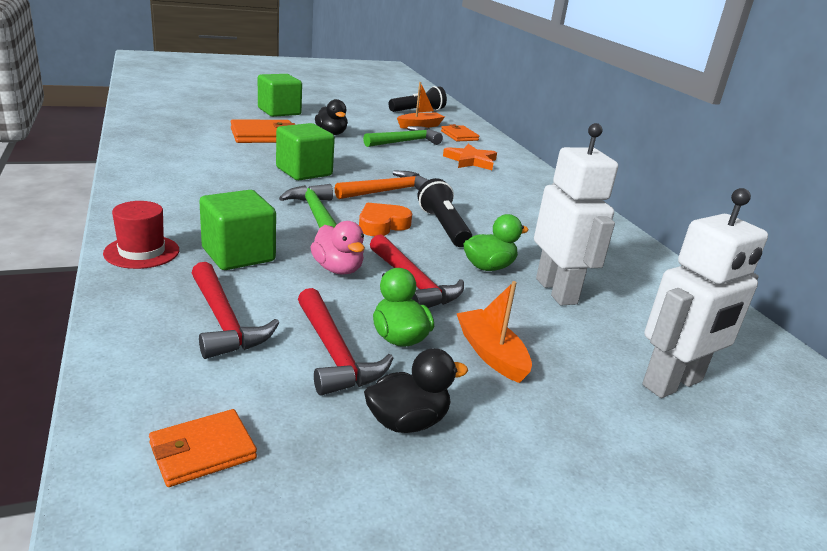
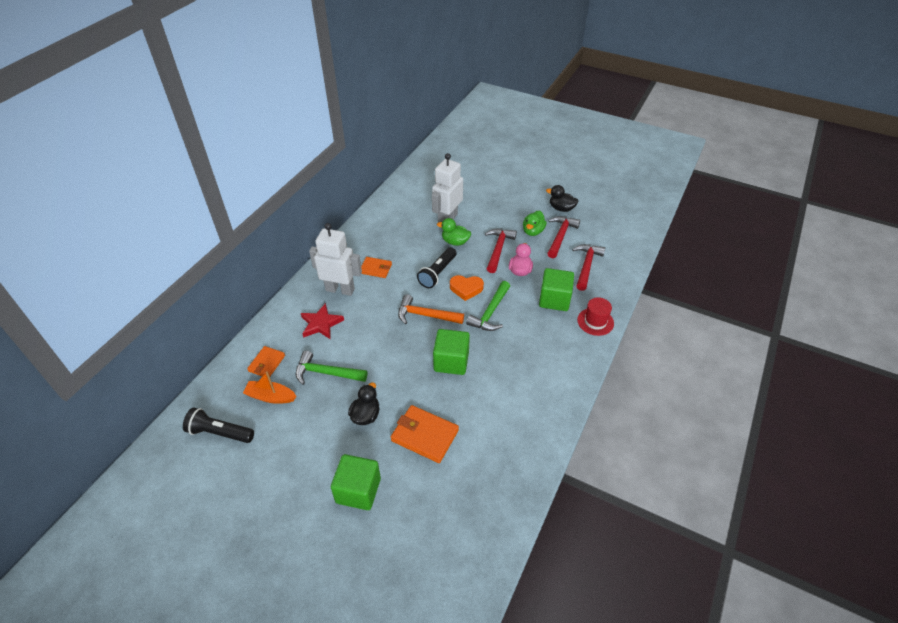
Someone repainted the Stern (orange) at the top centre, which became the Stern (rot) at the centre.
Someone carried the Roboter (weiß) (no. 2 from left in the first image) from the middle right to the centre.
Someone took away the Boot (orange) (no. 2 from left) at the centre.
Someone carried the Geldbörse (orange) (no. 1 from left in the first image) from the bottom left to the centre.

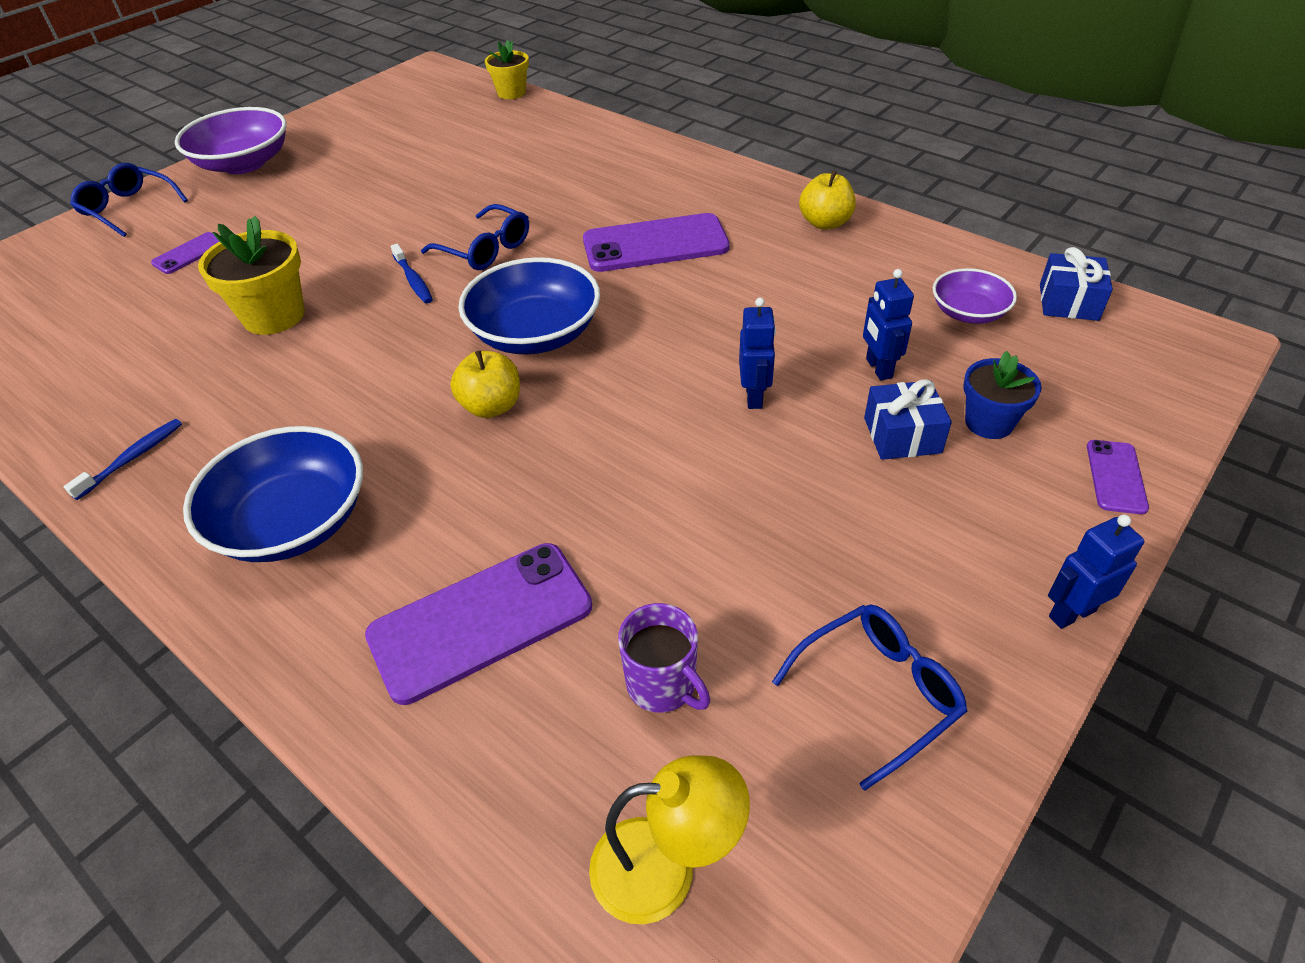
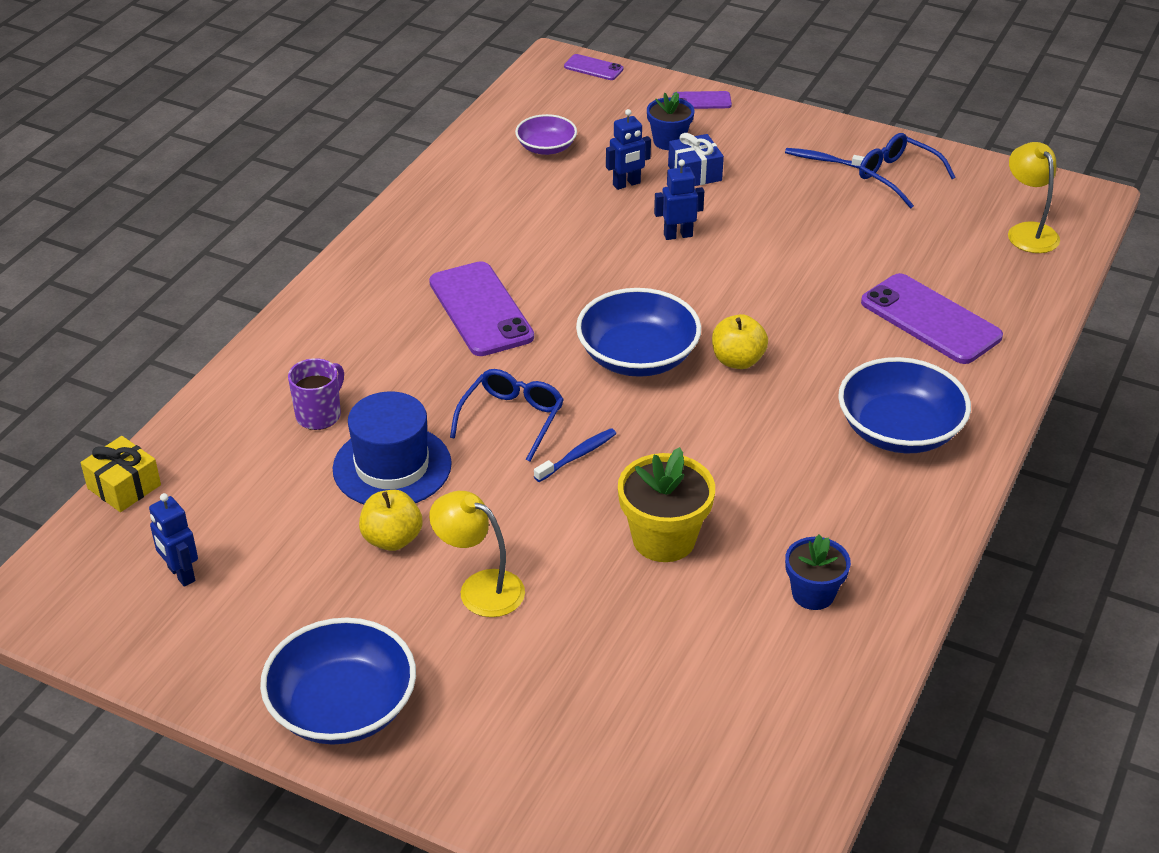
Someone swapped the Blumentopf (gelb) (no. 2 from left) at the top centre for the Geschenk (gelb) at the middle left.
Someone repainted the Schüssel (lila) (no. 1 from left) at the top left, which became the Schüssel (blau) (no. 1 from left) at the bottom left.
Someone took away the Brille (blau) (no. 1 from left) at the top left.
Someone carried the Apfel (gelb) (no. 2 from left in the first image) from the top centre to the centre.
Someone carried the Handy (lila) (no. 1 from left in the first image) from the top left to the top centre.
Someone took away the Geschenk (blau) (no. 2 from left) at the top right.
Someone carried the Zahnbürste (blau) (no. 1 from left in the first image) from the middle left to the top right.
Someone carried the Roboter (blau) (no. 3 from left in the first image) from the middle right to the middle left.
Someone carried the Tasse (lila) from the bottom centre to the middle left.
Someone put down the Hut (blau) at the centre.
Someone put down the Lampe (gelb) (no. 1 from left) at the centre.
Someone put down the Blumentopf (blau) (no. 2 from left) at the bottom right.

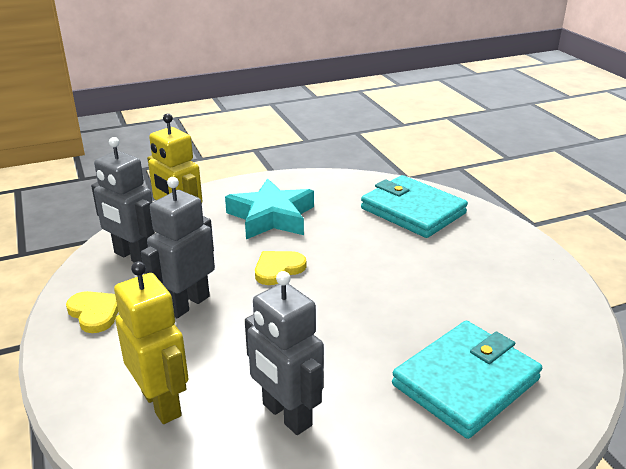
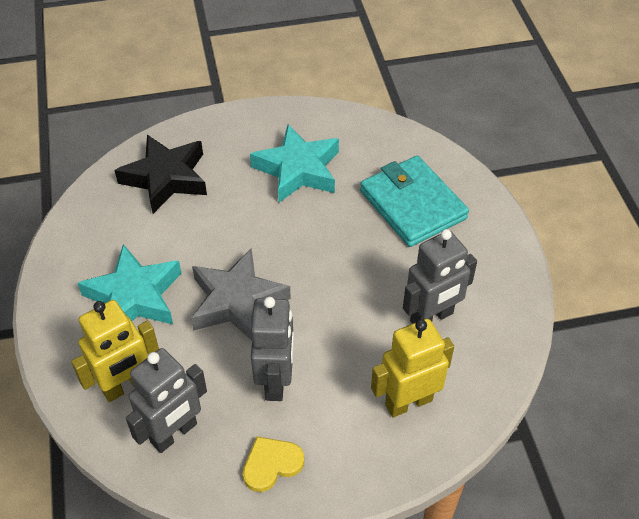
Someone swapped the Geldbörse (türkis) (no. 1 from left) at the centre for the Stern (schwarz) at the middle left.
Someone rotated the Roboter (grau) (no. 2 from left) at the middle left by 135 degrees counterclockwise.
Someone swapped the Herz (gelb) (no. 2 from left) at the centre for the Stern (grau) at the centre.
Someone put down the Stern (türkis) (no. 2 from left) at the top centre.

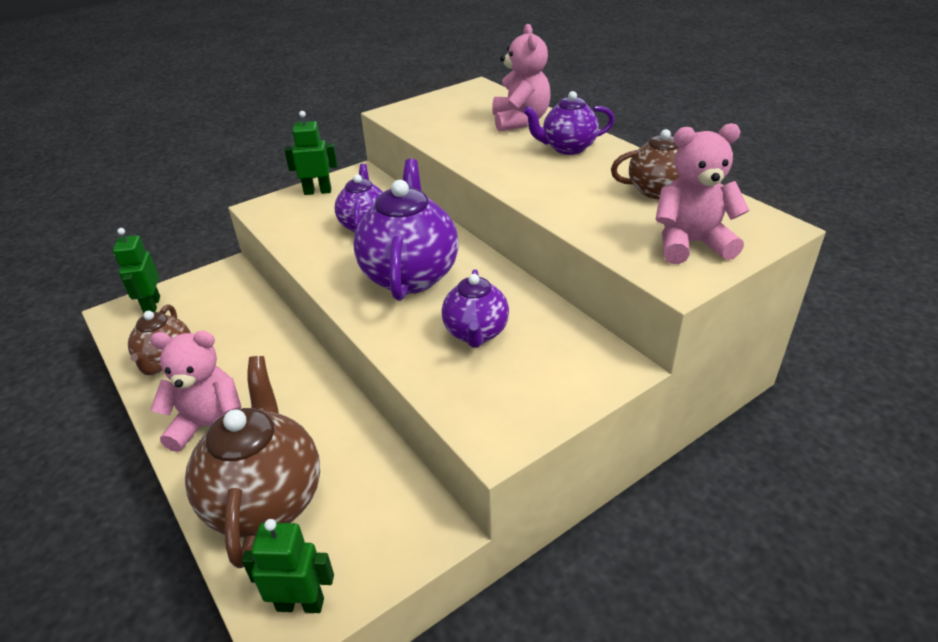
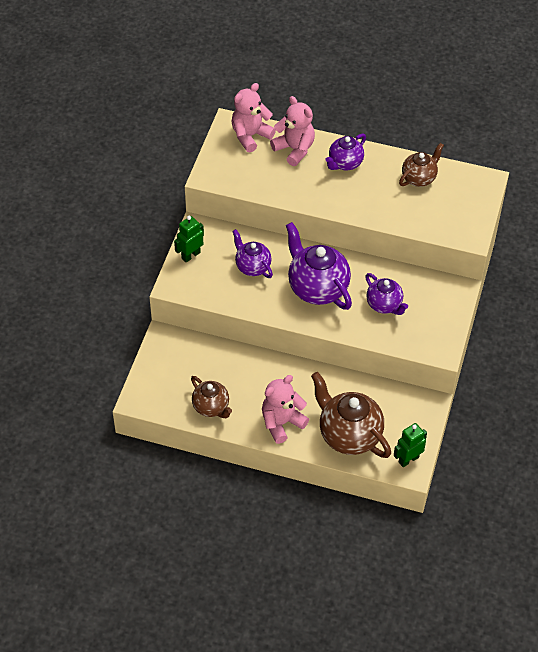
Someone carried the Teddybär (rosa) (no. 3 from left in the first image) from the top right to the top centre.
Someone took away the Roboter (grün) (no. 1 from left) at the middle left.

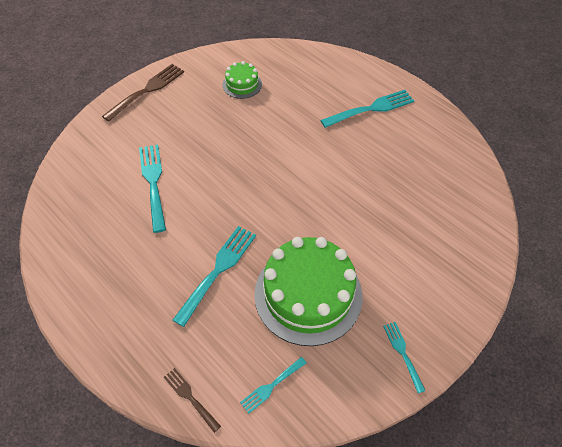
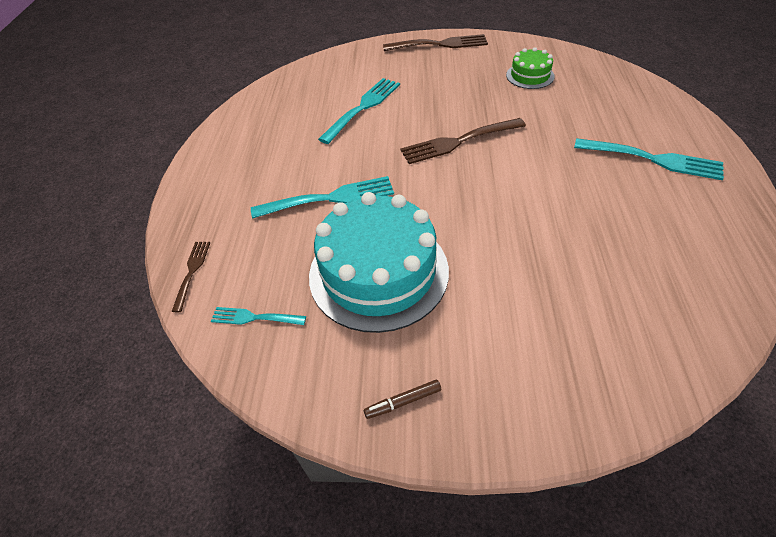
Someone repainted the Kuchen (grün) (no. 2 from left) at the centre, which became the Kuchen (türkis) at the centre.
Someone swapped the Gabel (türkis) (no. 5 from left) at the bottom right for the Filzstift (braun) at the bottom centre.
Someone put down the Gabel (braun) (no. 3 from left) at the top centre.

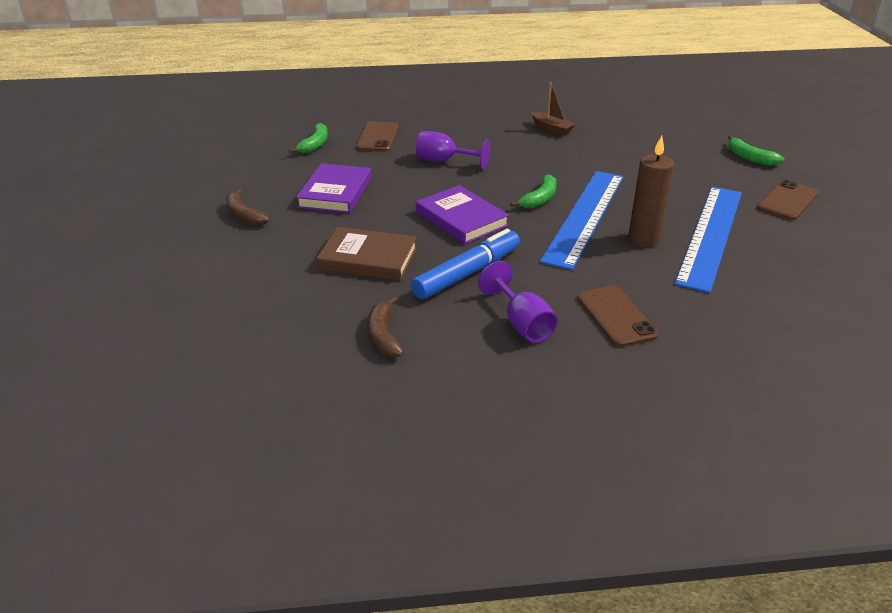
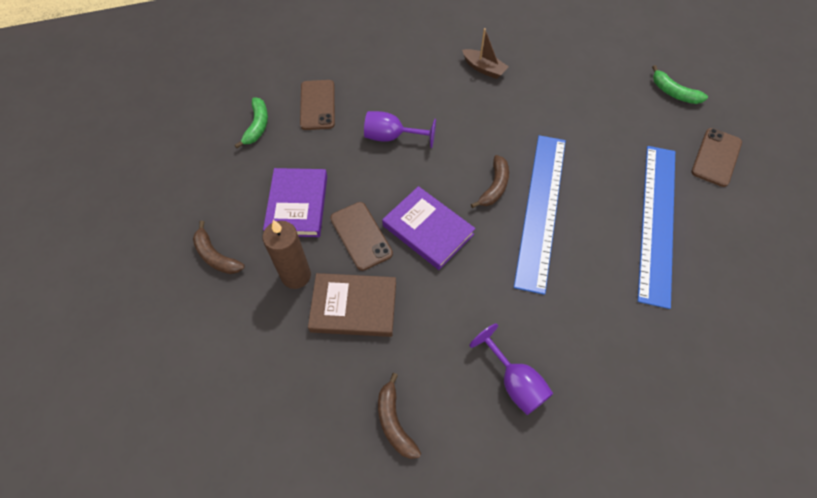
Someone carried the Kerze (braun) from the top right to the centre.
Someone repainted the Banane (grün) (no. 2 from left) at the top centre, which became the Banane (braun) (no. 3 from left) at the centre.
Someone took away the Filzstift (blau) at the centre.
Someone carried the Handy (braun) (no. 2 from left) from the middle right to the centre.

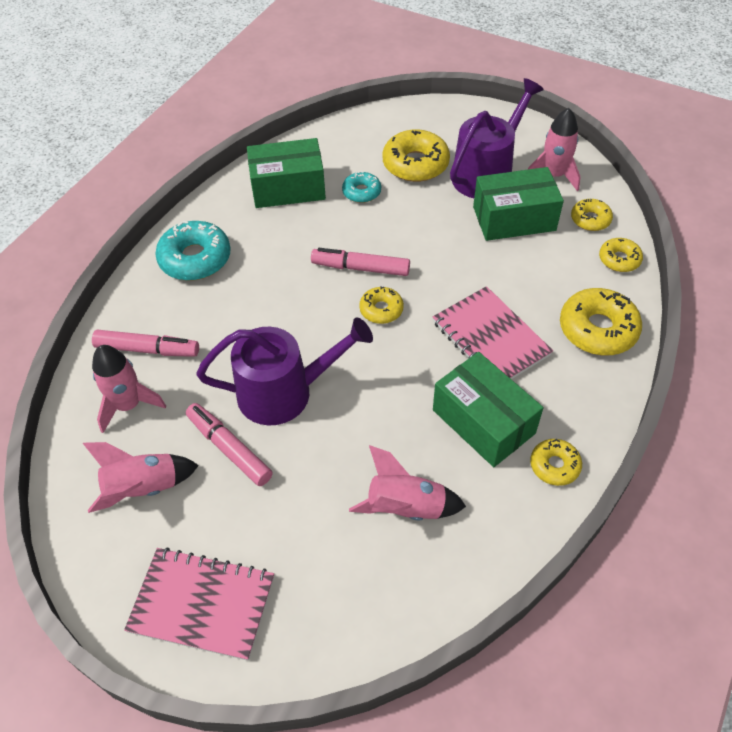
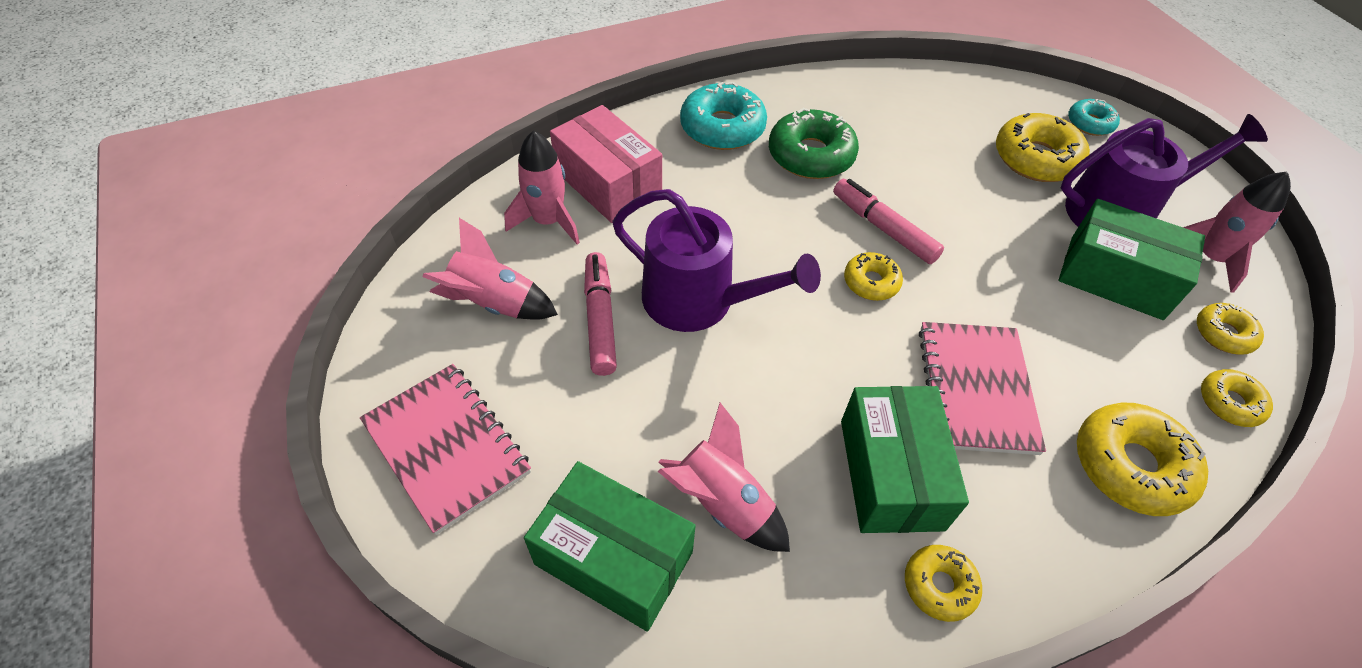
Someone carried the Schachtel (grün) (no. 1 from left) from the top centre to the bottom centre.
Someone carried the Donut (türkis) (no. 2 from left) from the top centre to the top right.
Someone swapped the Filzstift (rosa) (no. 1 from left) at the middle left for the Schachtel (rosa) at the top centre.
Someone put down the Donut (grün) at the top centre.

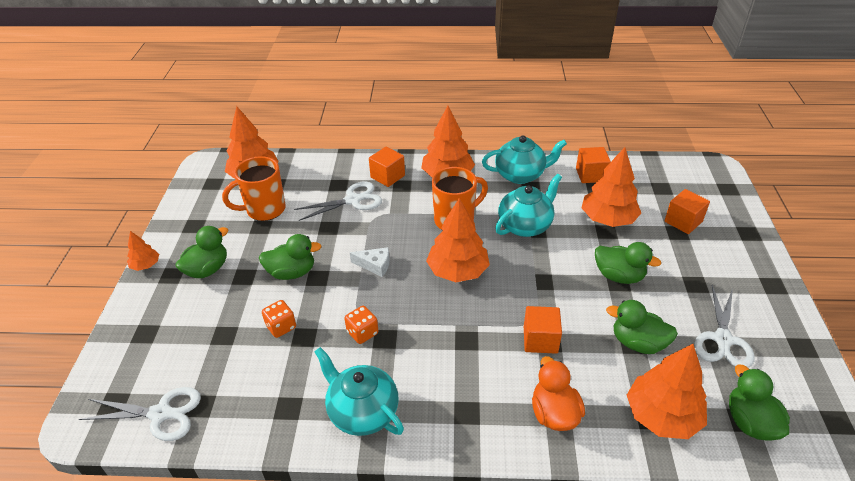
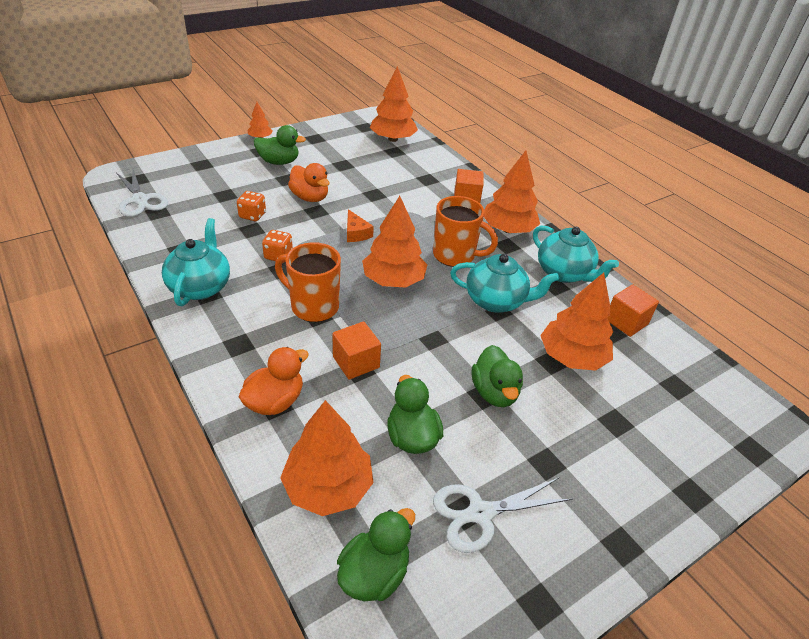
Someone carried the Tasse (orange) (no. 1 from left) from the middle left to the centre.
Someone took away the Schere (weiß) (no. 2 from left) at the centre.
Someone took away the Kubus (orange) (no. 4 from left) at the middle right.
Someone repainted the Ente (grün) (no. 2 from left) at the centre, which became the Ente (orange) (no. 2 from left) at the top centre.
Someone repainted the Käse (weiß) at the centre, which became the Käse (orange) at the centre.

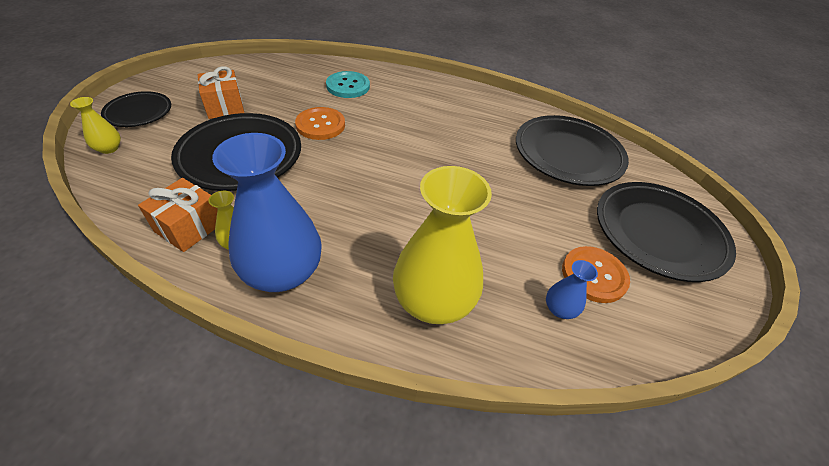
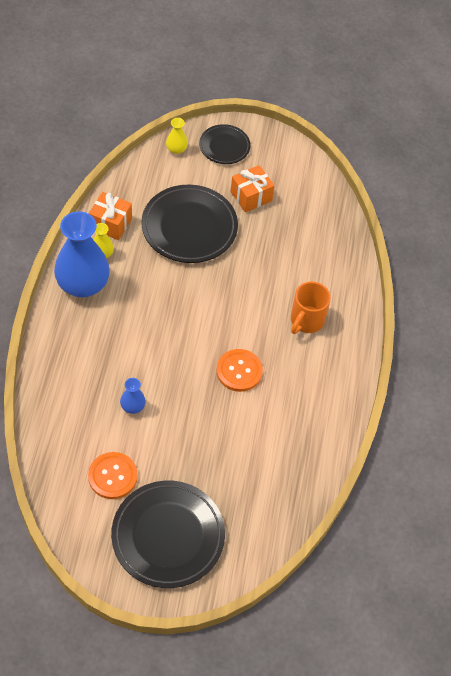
Someone took away the Knopf (türkis) at the top centre.
Someone carried the Knopf (orange) (no. 1 from left in the first image) from the top centre to the centre.
Someone took away the Teller (schwarz) (no. 3 from left) at the top right.
Someone took away the Vase (gelb) (no. 3 from left) at the centre.
Someone carried the Vase (blau) (no. 2 from left) from the middle right to the middle left.
Someone put down the Tasse (orange) at the middle right.

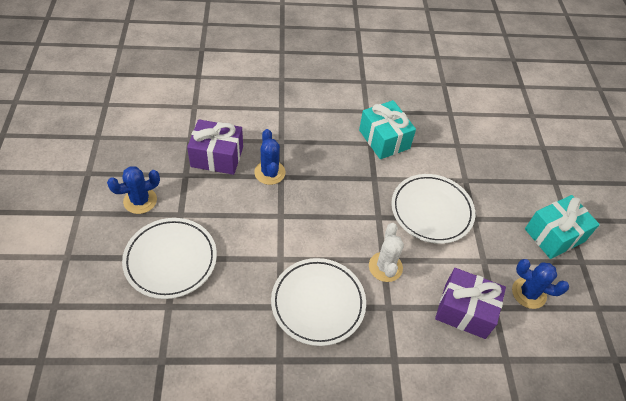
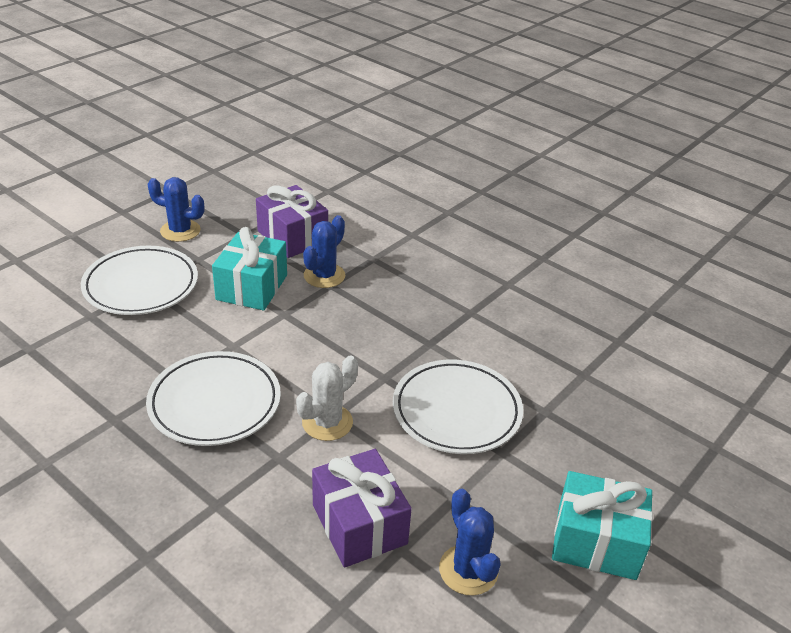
Someone carried the Geschenk (türkis) (no. 1 from left) from the top centre to the middle left.

